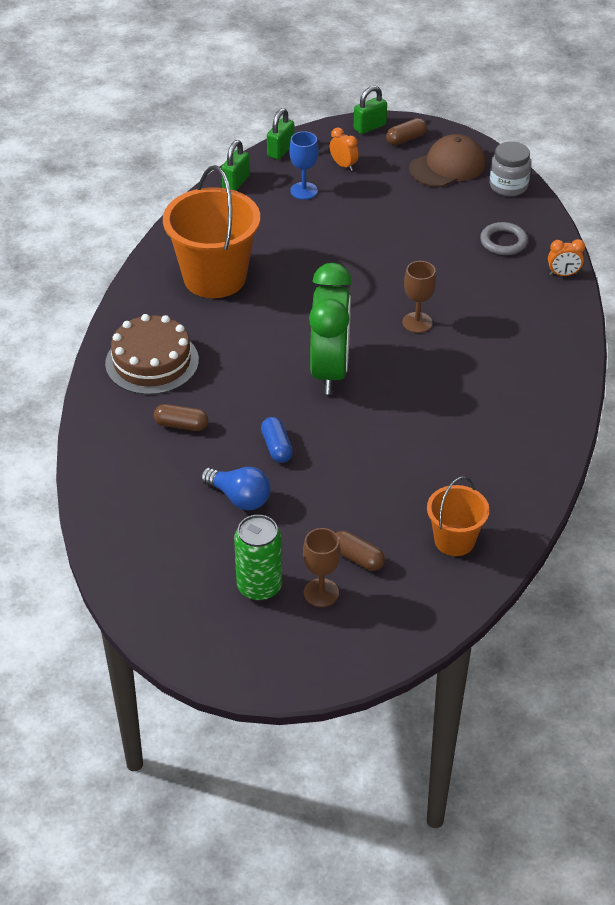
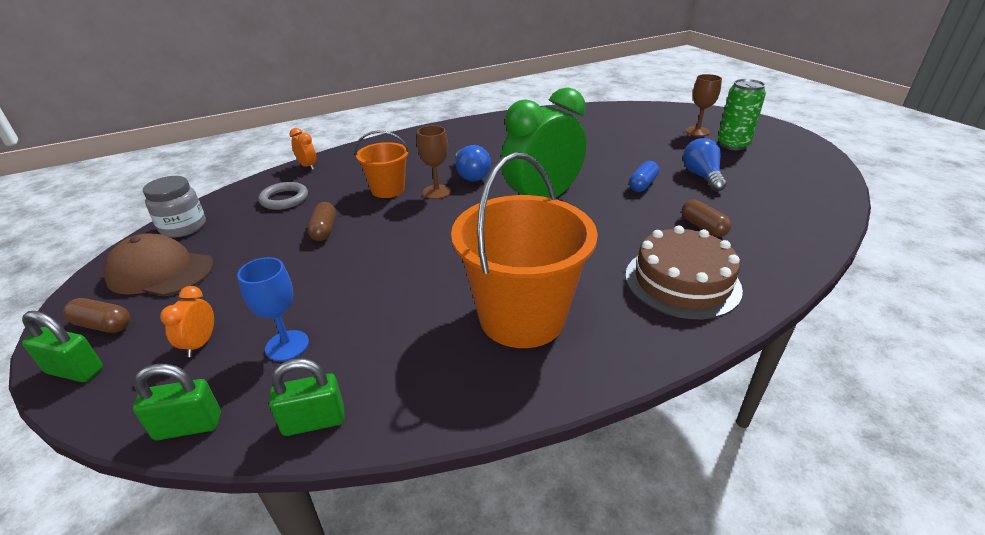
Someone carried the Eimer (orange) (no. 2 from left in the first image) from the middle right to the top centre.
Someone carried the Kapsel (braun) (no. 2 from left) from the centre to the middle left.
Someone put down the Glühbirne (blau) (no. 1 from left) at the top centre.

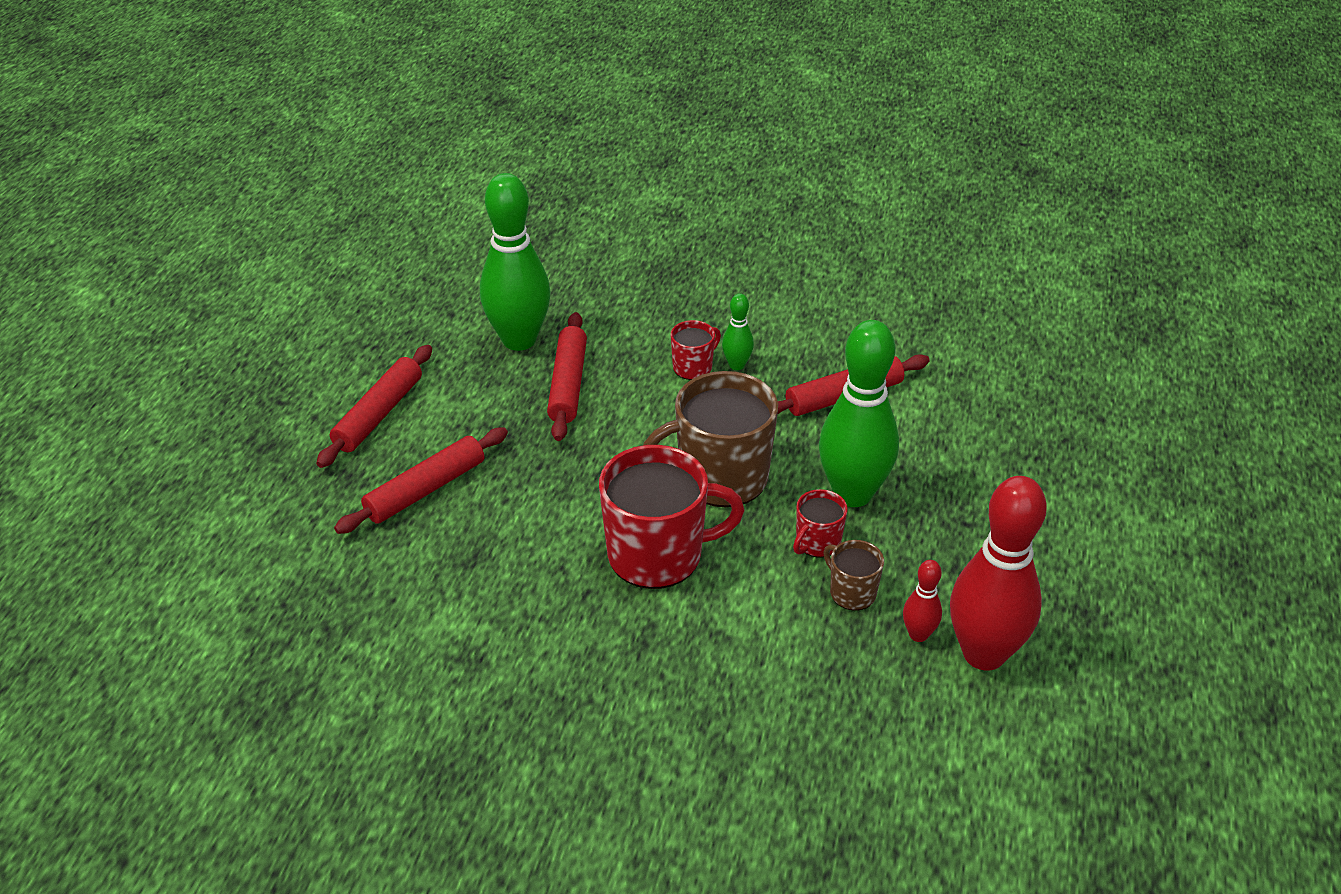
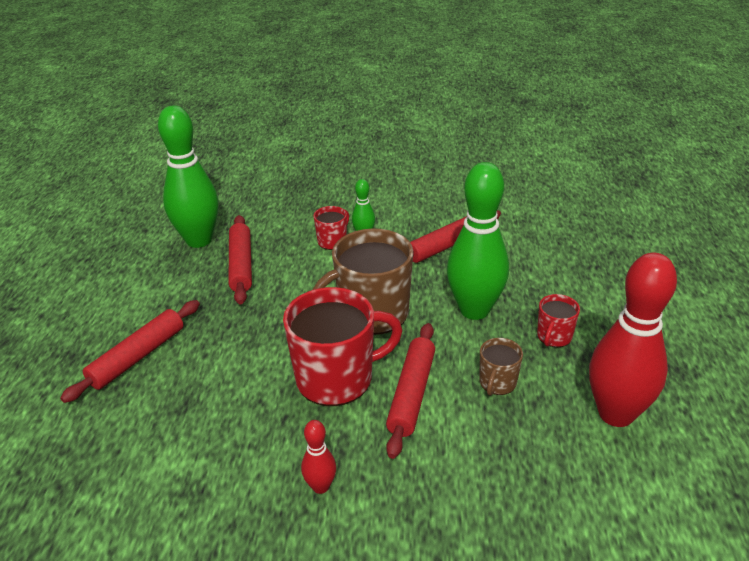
Someone carried the Nudelholz (rot) (no. 1 from left in the first image) from the middle left to the bottom centre.
Someone carried the Tasse (rot) (no. 3 from left) from the centre to the middle right.
Someone rotated the Tasse (braun) (no. 2 from left) at the centre by 105 degrees counterclockwise.
Someone carried the Bowlingkegel (rot) (no. 1 from left) from the bottom right to the bottom centre.

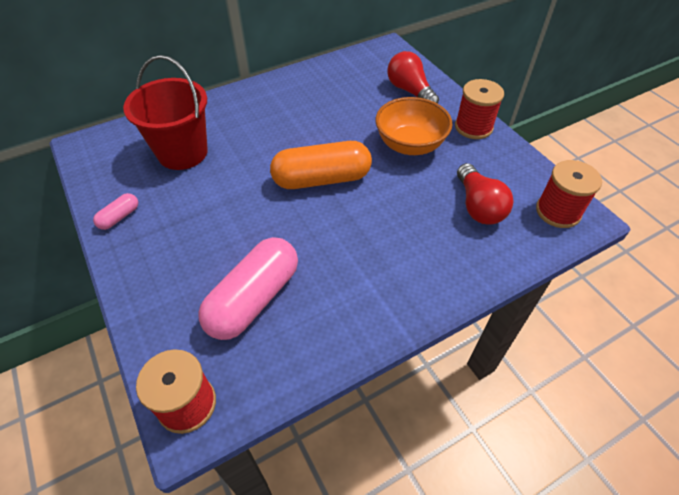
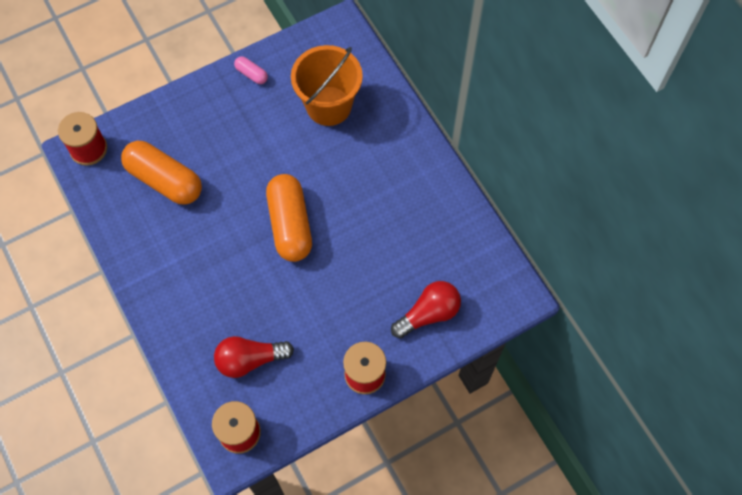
Someone repainted the Eimer (rot) at the top left, which became the Eimer (orange) at the top centre.
Someone took away the Schüssel (orange) at the top centre.
Someone repainted the Kapsel (rosa) (no. 2 from left) at the centre, which became the Kapsel (orange) (no. 1 from left) at the middle left.

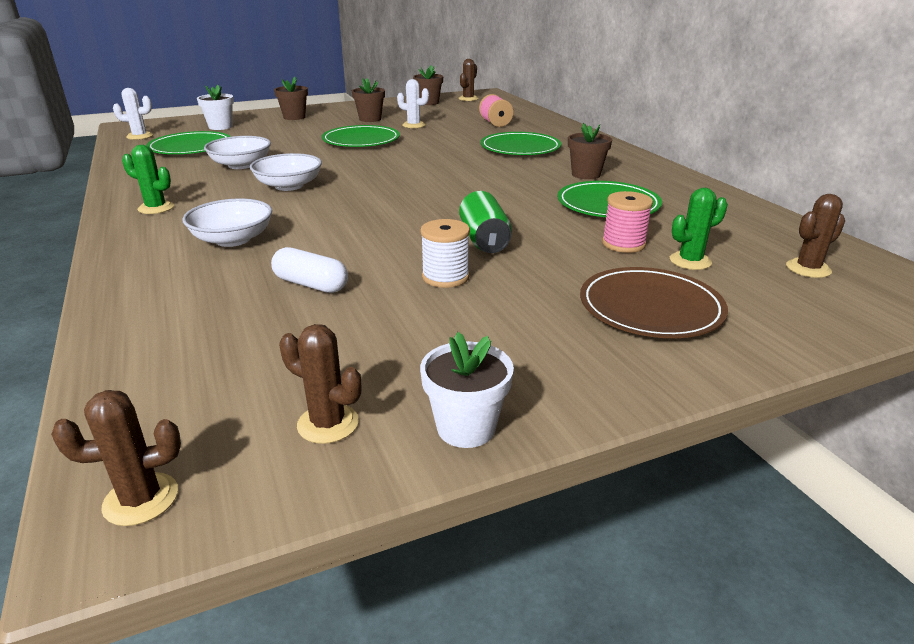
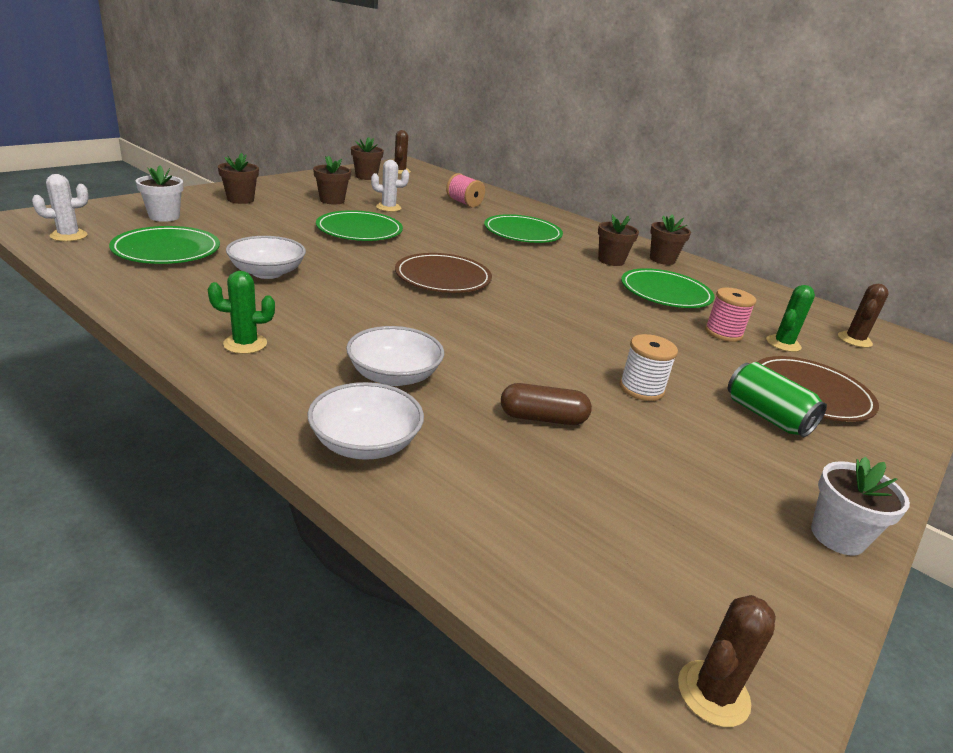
Someone carried the Schüssel (weiß) (no. 3 from left in the first image) from the top left to the centre.
Someone carried the Dose (grün) from the centre to the middle right.
Someone repainted the Kapsel (weiß) at the centre, which became the Kapsel (braun) at the centre.
Someone took away the Kaktus (braun) (no. 2 from left) at the centre.
Someone put down the Blumentopf (braun) (no. 5 from left) at the top right.
Someone put down the Teller (braun) (no. 1 from left) at the centre.

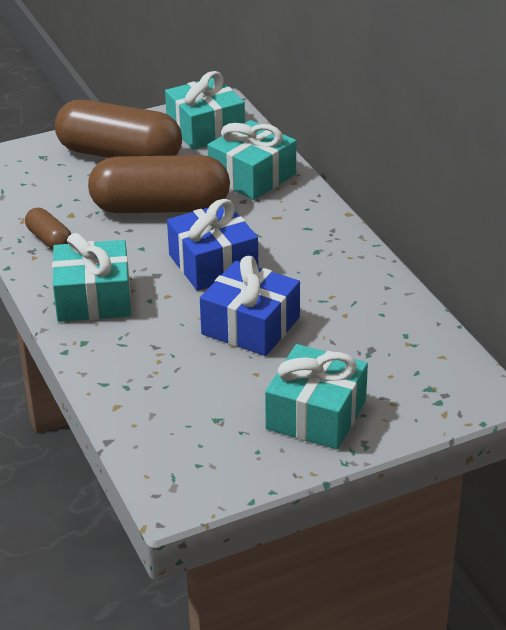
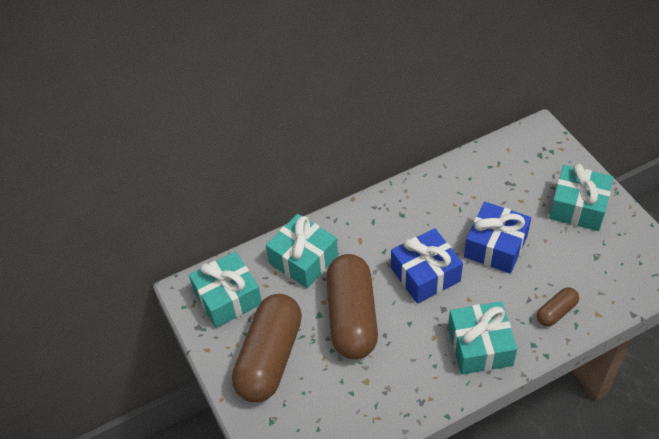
Someone carried the Kapsel (braun) (no. 1 from left in the first image) from the middle left to the bottom right.

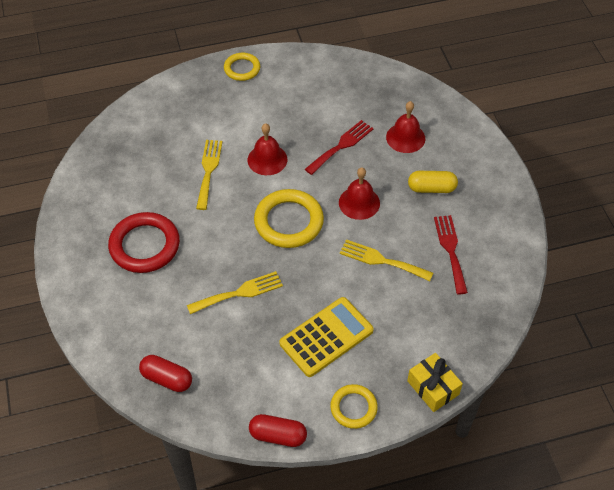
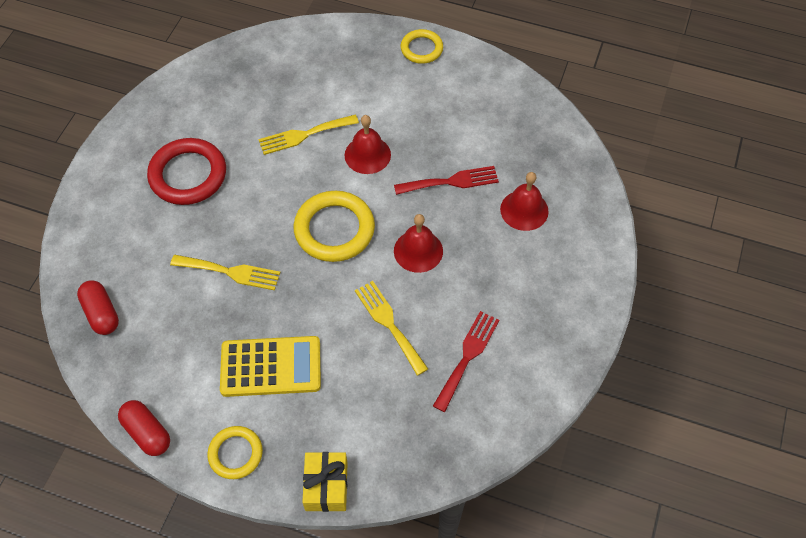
Someone rotated the Gabel (gelb) (no. 1 from left in the first image) at the centre by 150 degrees counterclockwise.
Someone took away the Kapsel (gelb) at the middle right.

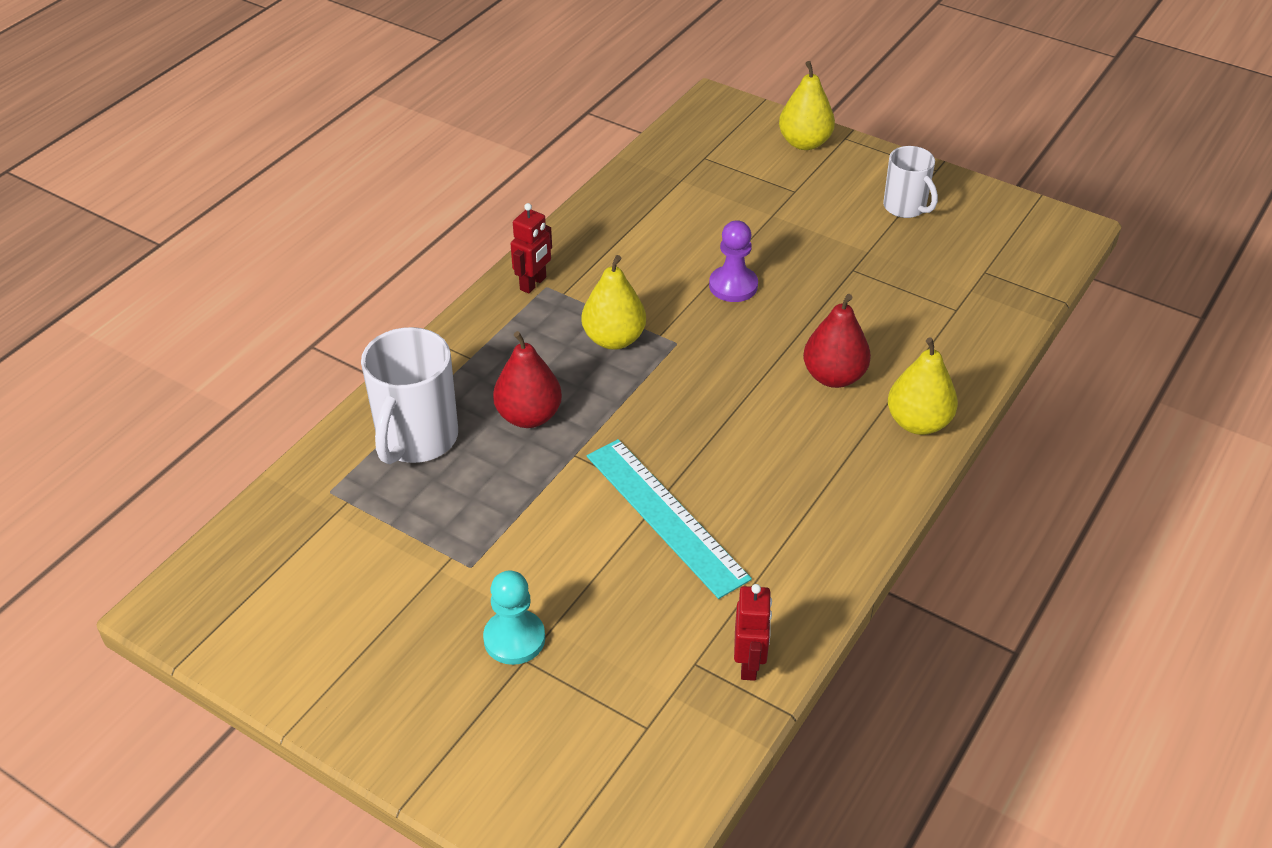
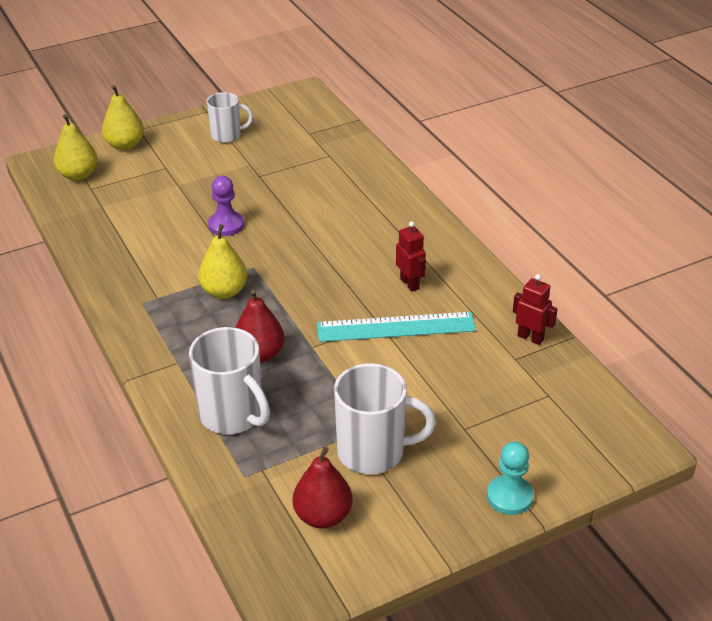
Someone carried the Roboter (rot) (no. 1 from left) from the top centre to the centre.
Someone carried the Birne (rot) (no. 2 from left) from the centre to the bottom centre.
Someone carried the Birne (gelb) (no. 3 from left in the first image) from the middle right to the top left.
Someone carried the Bauer (türkis) from the bottom centre to the bottom right.
Someone put down the Tasse (weiß) (no. 3 from left) at the bottom centre.

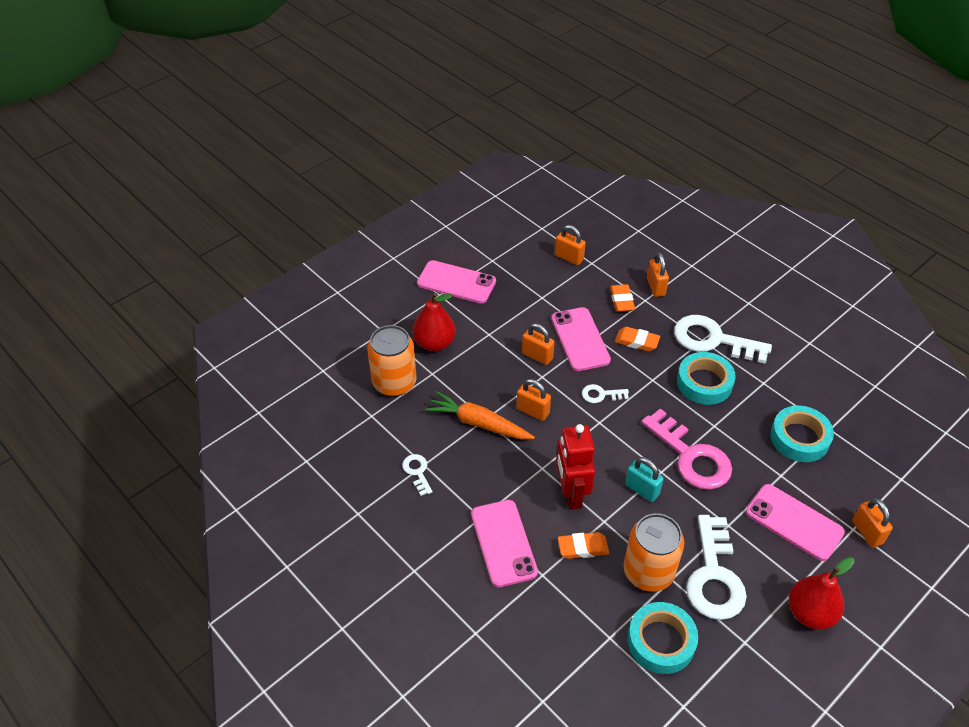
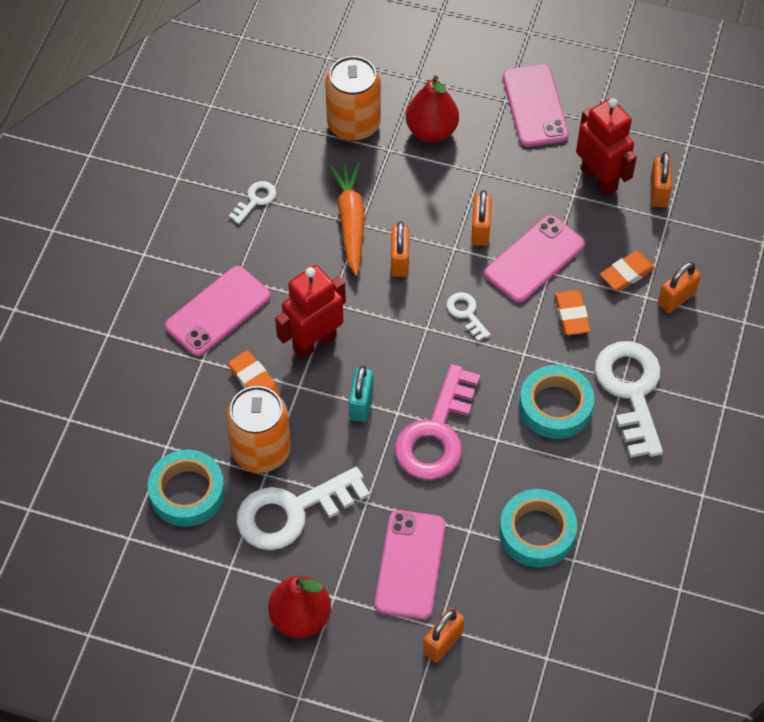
Someone put down the Roboter (rot) (no. 2 from left) at the top right.

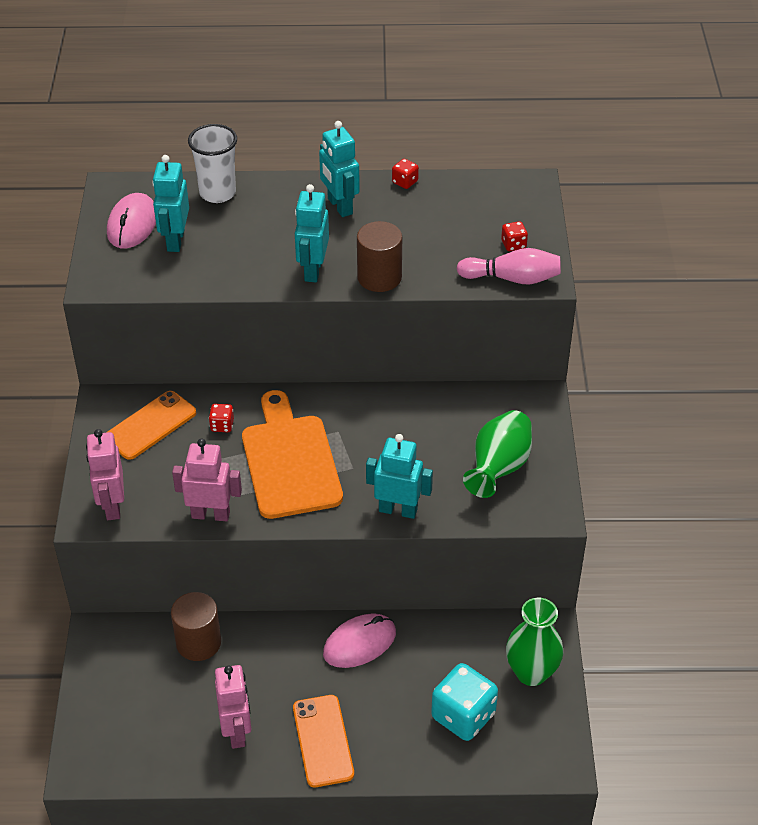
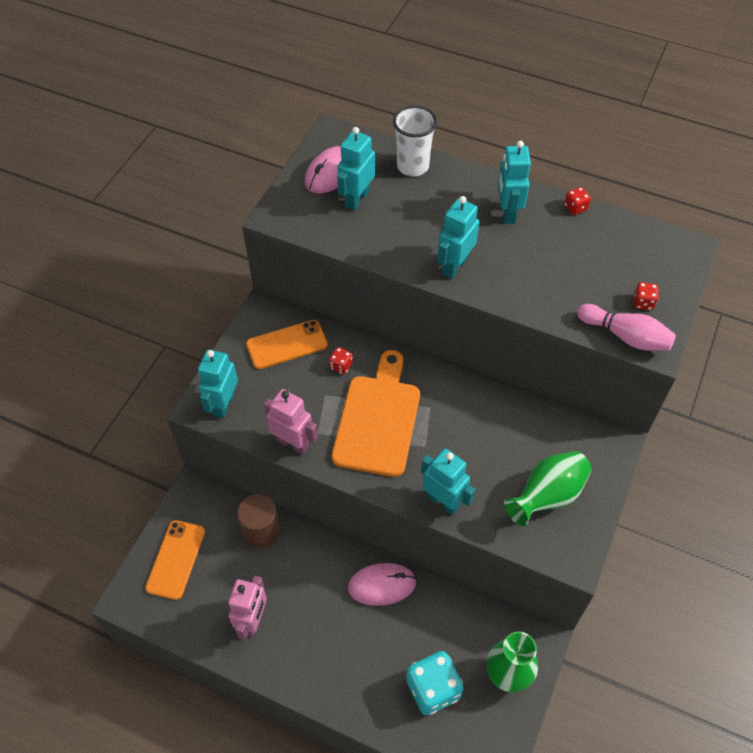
Someone took away the Vollzylinder (braun) (no. 2 from left) at the top centre.
Someone repainted the Roboter (rosa) (no. 1 from left) at the middle left, which became the Roboter (türkis) (no. 1 from left) at the middle left.
Someone carried the Handy (orange) (no. 2 from left in the first image) from the bottom centre to the bottom left.

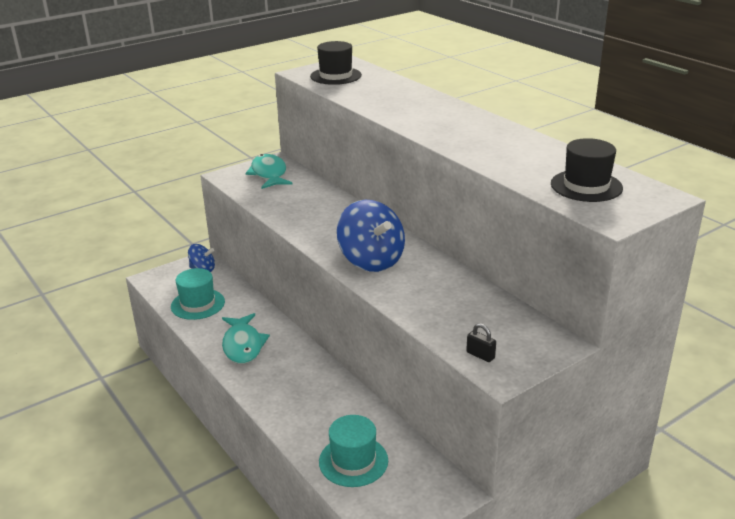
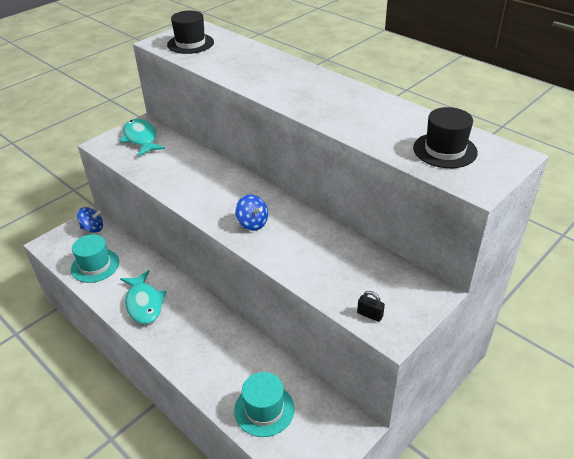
Someone scaled the Kreisel (blau) (no. 2 from left) at the centre by 0.55.

